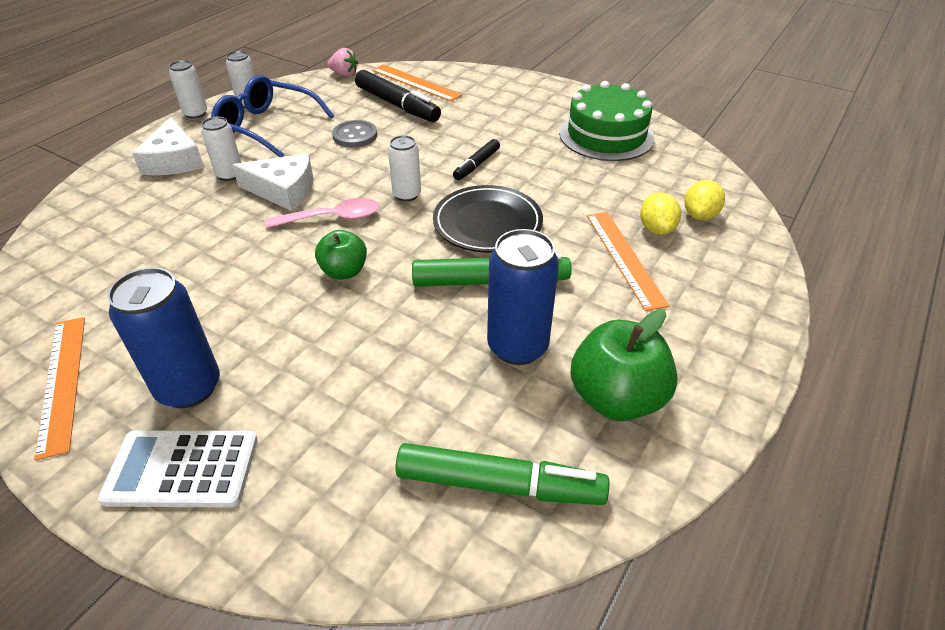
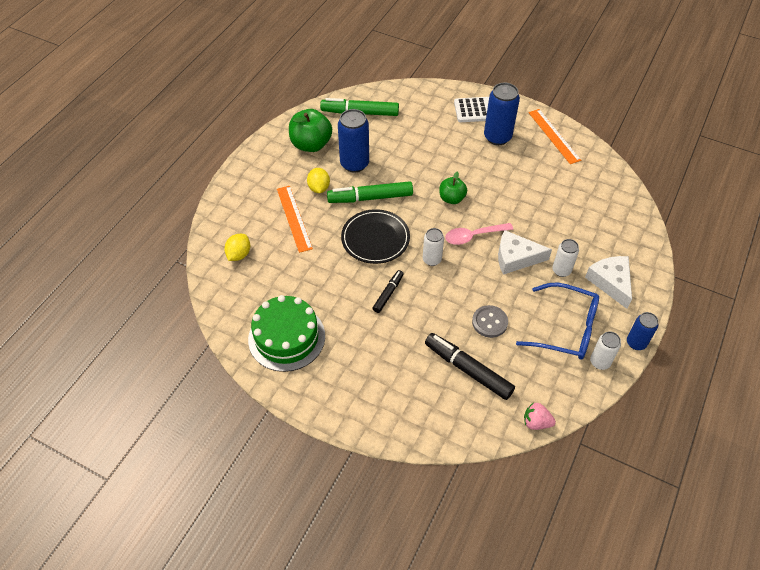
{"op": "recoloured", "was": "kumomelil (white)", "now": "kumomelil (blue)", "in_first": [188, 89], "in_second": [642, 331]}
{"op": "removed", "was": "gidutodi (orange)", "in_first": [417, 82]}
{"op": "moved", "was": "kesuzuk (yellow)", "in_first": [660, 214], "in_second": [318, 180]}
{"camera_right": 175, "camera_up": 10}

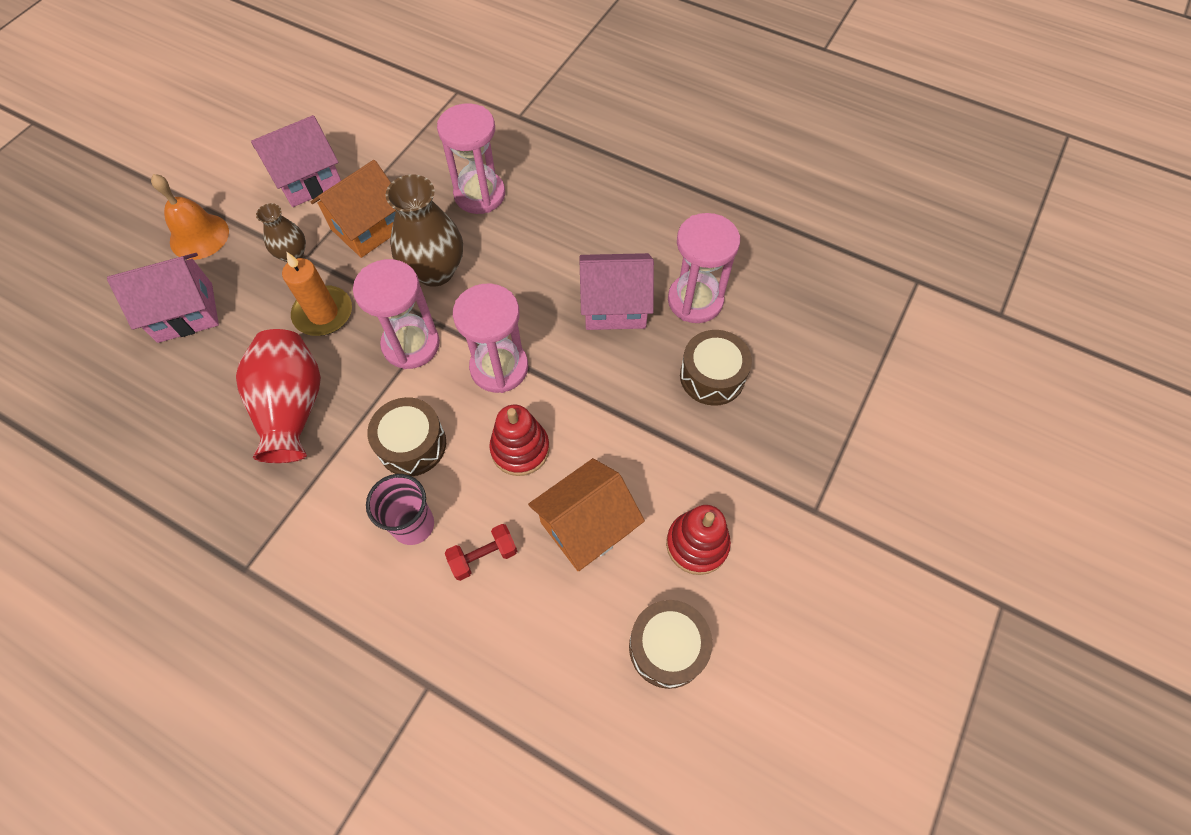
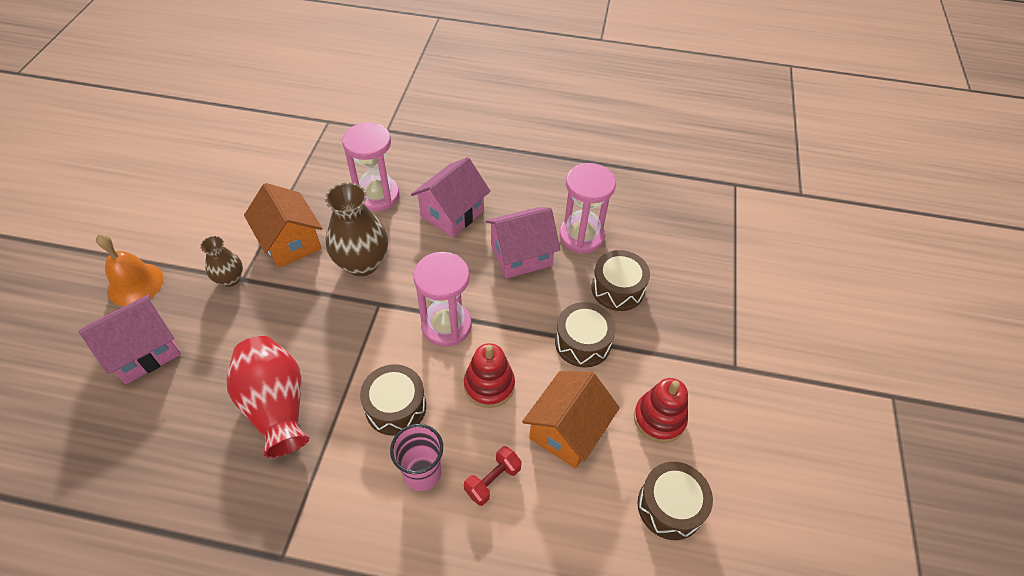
{"op": "moved", "was": "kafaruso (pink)", "in_first": [296, 161], "in_second": [451, 197]}
{"op": "turned", "was": "kafaruso (orange)", "in_first": [353, 209], "in_second": [283, 225], "clockwise": -60}
{"op": "removed", "was": "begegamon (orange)", "in_first": [317, 294]}
{"op": "removed", "was": "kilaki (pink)", "in_first": [396, 314]}
{"op": "added", "now": "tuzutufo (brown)", "in_second": [585, 335]}
{"camera_right": -20, "camera_up": -10}

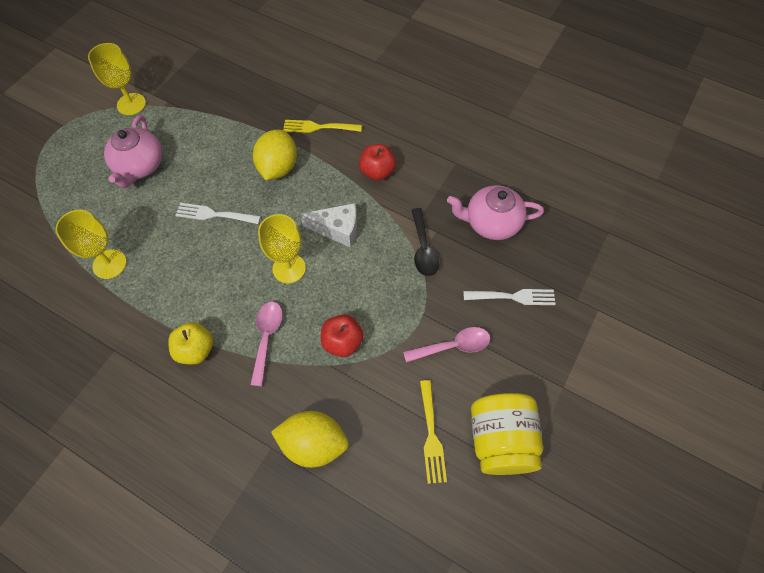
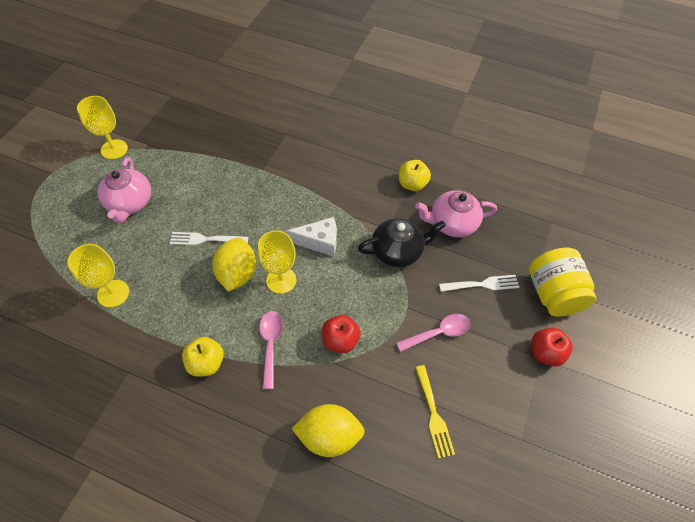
{"op": "removed", "was": "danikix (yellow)", "in_first": [322, 126]}
{"op": "moved", "was": "kesuzuk (yellow)", "in_first": [275, 155], "in_second": [234, 265]}
{"op": "moved", "was": "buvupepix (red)", "in_first": [377, 162], "in_second": [552, 347]}
{"op": "replaced", "was": "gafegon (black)", "now": "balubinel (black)", "in_first": [425, 242], "in_second": [402, 242]}
{"op": "moved", "was": "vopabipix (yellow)", "in_first": [507, 434], "in_second": [562, 282]}
{"op": "added", "now": "buvupepix (yellow)", "in_second": [415, 175]}
{"camera_right": -10, "camera_up": -5}

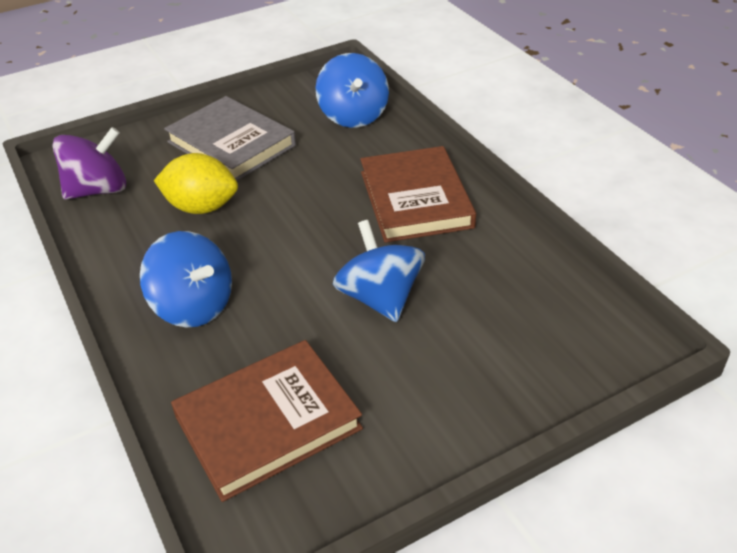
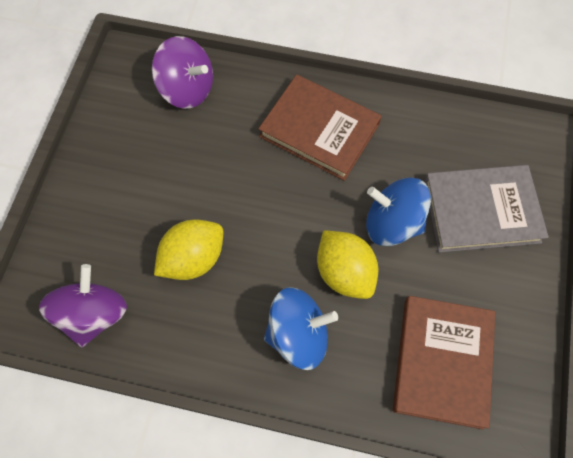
{"op": "recoloured", "was": "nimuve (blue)", "now": "nimuve (purple)", "in_first": [352, 90], "in_second": [182, 72]}
{"op": "moved", "was": "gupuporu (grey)", "in_first": [230, 138], "in_second": [486, 209]}
{"op": "added", "now": "kesuzuk (yellow)", "in_second": [347, 264]}
{"camera_right": -50, "camera_up": 25}

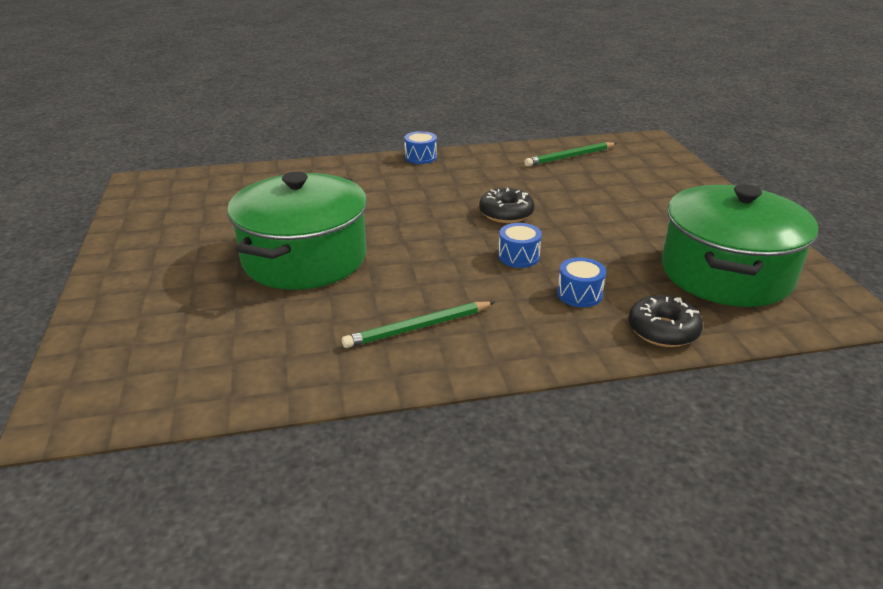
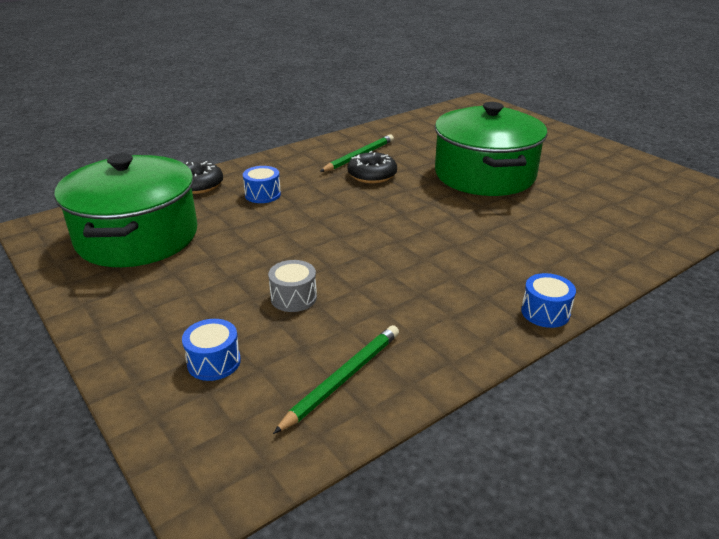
{"op": "moved", "was": "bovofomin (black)", "in_first": [507, 205], "in_second": [372, 167]}
{"op": "moved", "was": "tuzutufo (blue)", "in_first": [520, 245], "in_second": [211, 350]}
{"op": "added", "now": "tuzutufo (grey)", "in_second": [292, 286]}
{"camera_right": 155, "camera_up": 0}

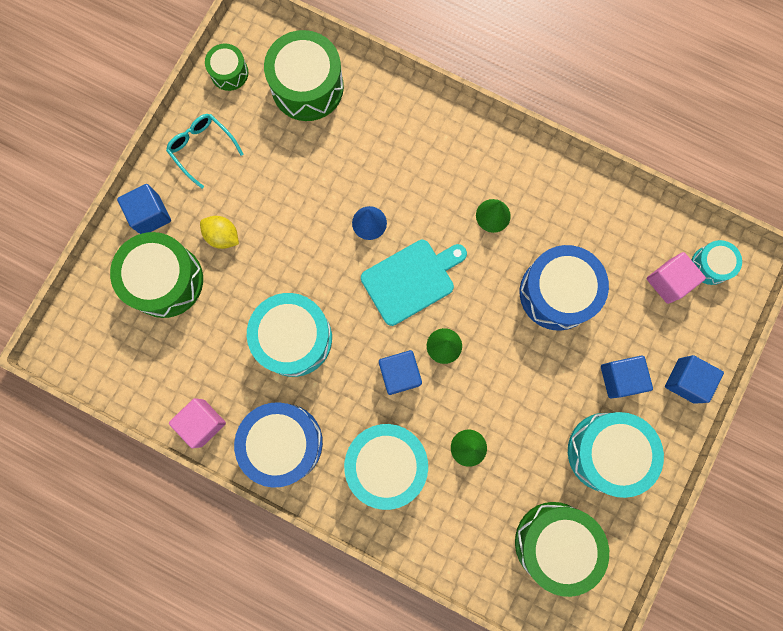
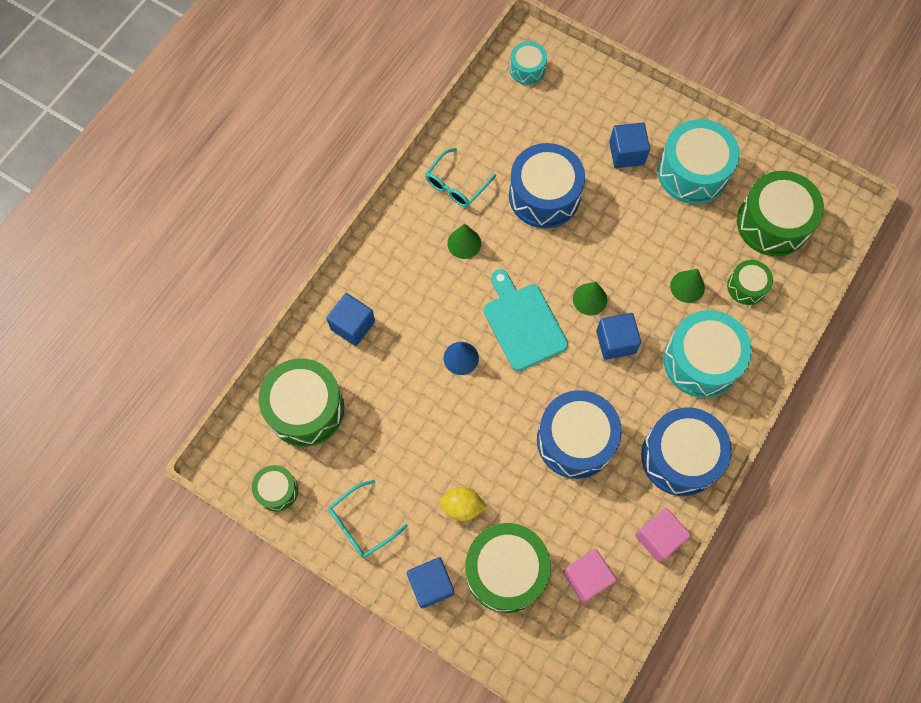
{"op": "turned", "was": "kesuzuk (yellow)", "in_first": [219, 232], "in_second": [463, 504], "clockwise": 60}
{"op": "moved", "was": "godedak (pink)", "in_first": [676, 278], "in_second": [590, 576]}
{"op": "recoloured", "was": "tuzutufo (turquoise)", "now": "tuzutufo (blue)", "in_first": [289, 335], "in_second": [579, 434]}
{"op": "moved", "was": "godedak (blue)", "in_first": [694, 379], "in_second": [350, 319]}
{"op": "added", "now": "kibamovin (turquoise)", "in_second": [460, 177]}
{"op": "added", "now": "tuzutufo (green)", "in_second": [750, 282]}
{"camera_right": -85, "camera_up": -10}

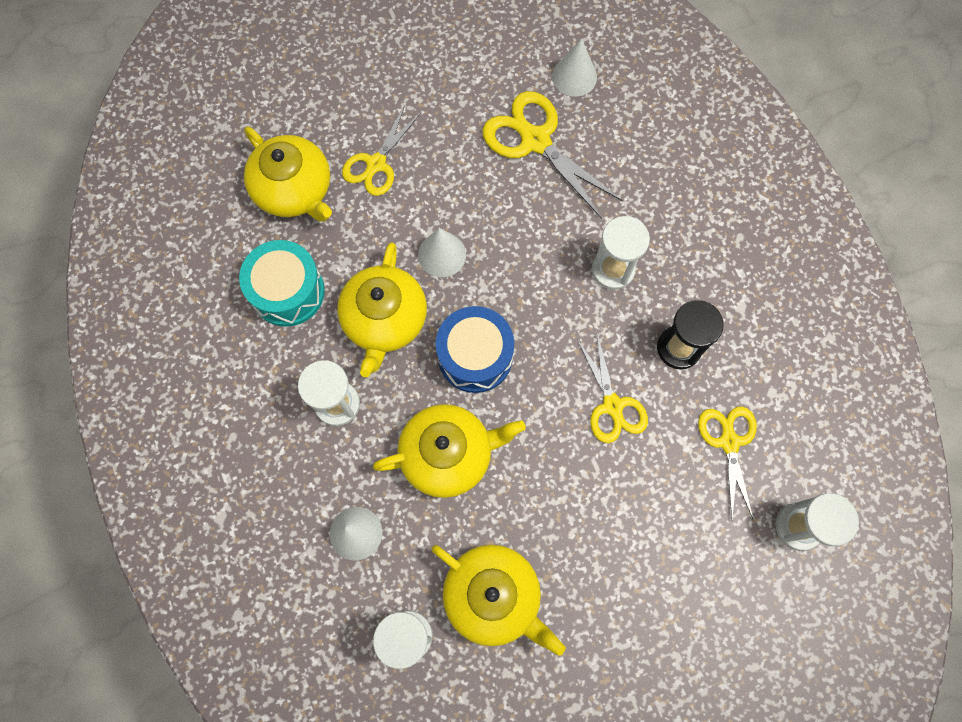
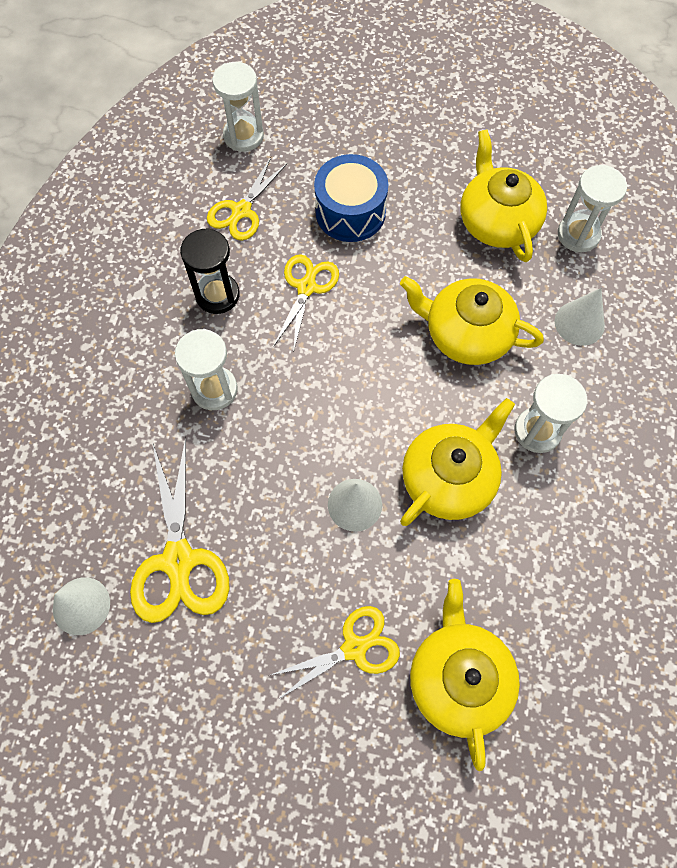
{"op": "removed", "was": "tuzutufo (turquoise)", "in_first": [282, 283]}
{"op": "moved", "was": "tuzutufo (blue)", "in_first": [475, 349], "in_second": [351, 198]}
{"camera_right": -145, "camera_up": -5}

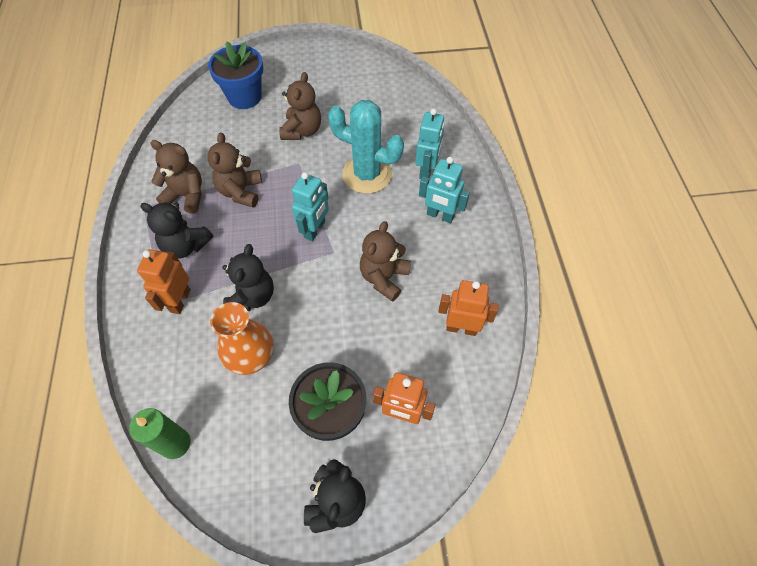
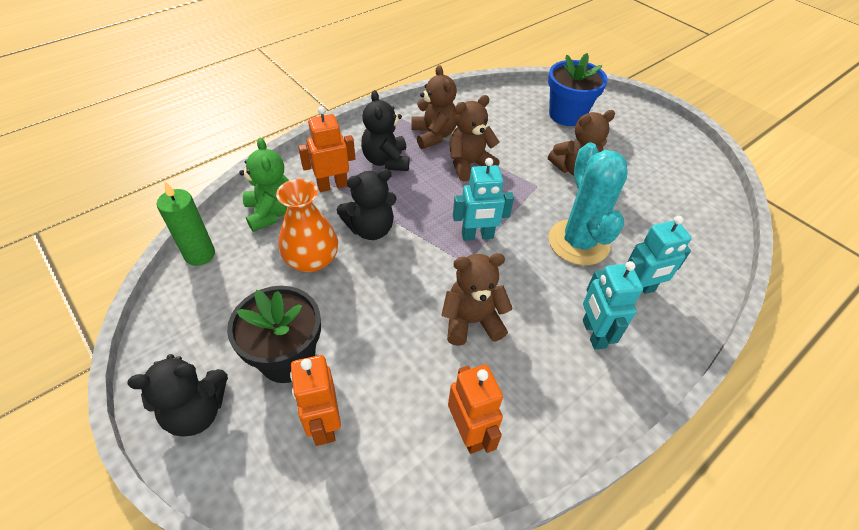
{"op": "added", "now": "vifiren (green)", "in_second": [264, 185]}
{"camera_right": 55, "camera_up": -10}

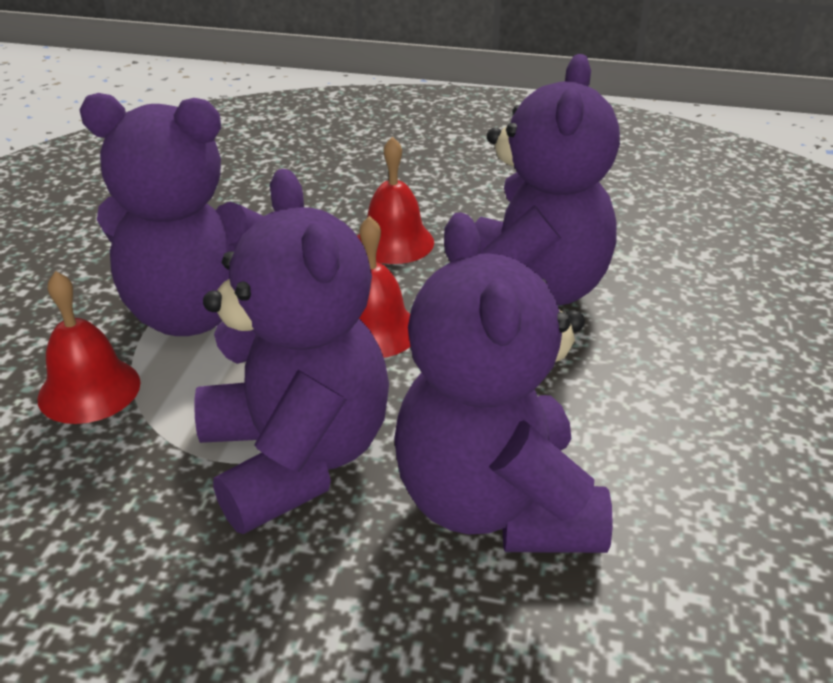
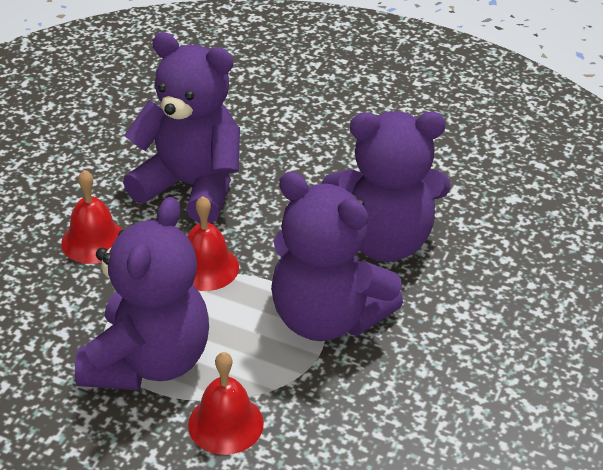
{"op": "turned", "was": "vifiren (purple)", "in_first": [291, 351], "in_second": [337, 256], "clockwise": -135}
{"camera_right": -80, "camera_up": 5}

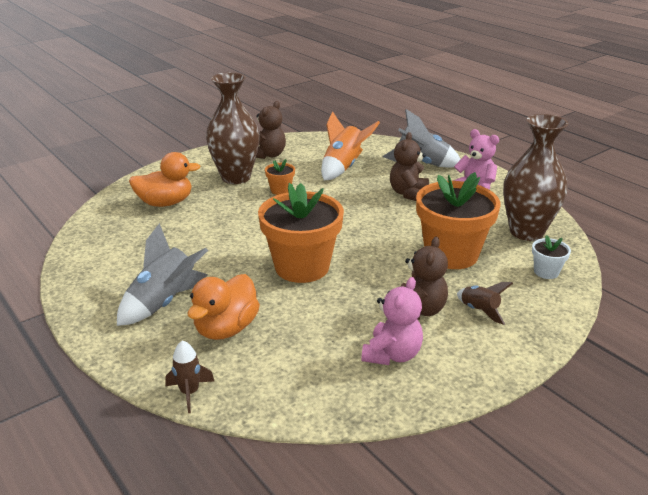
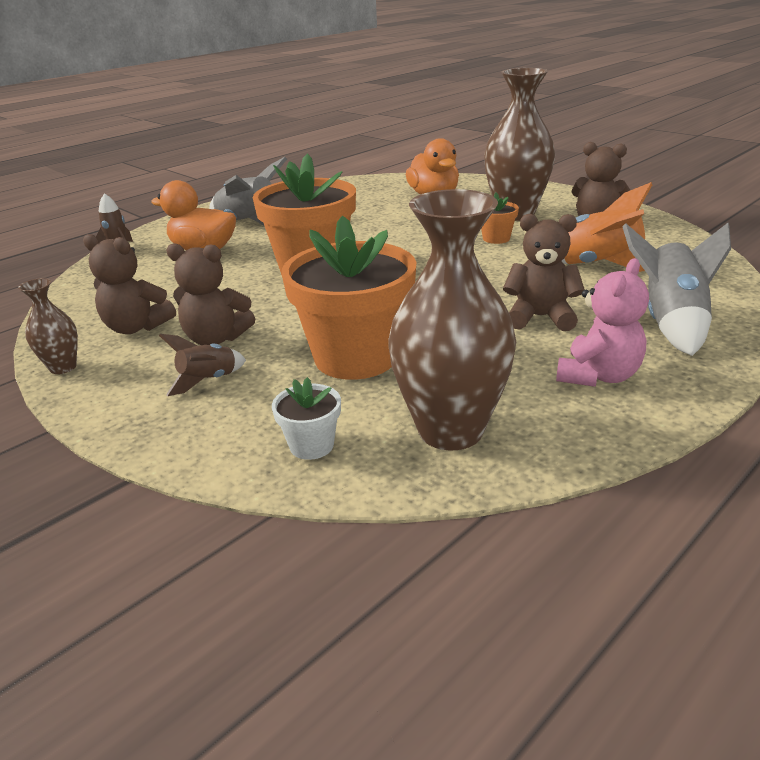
{"op": "recoloured", "was": "vifiren (pink)", "now": "vifiren (brown)", "in_first": [392, 321], "in_second": [129, 284]}
{"op": "added", "now": "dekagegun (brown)", "in_second": [48, 326]}
{"camera_right": 85, "camera_up": 0}

